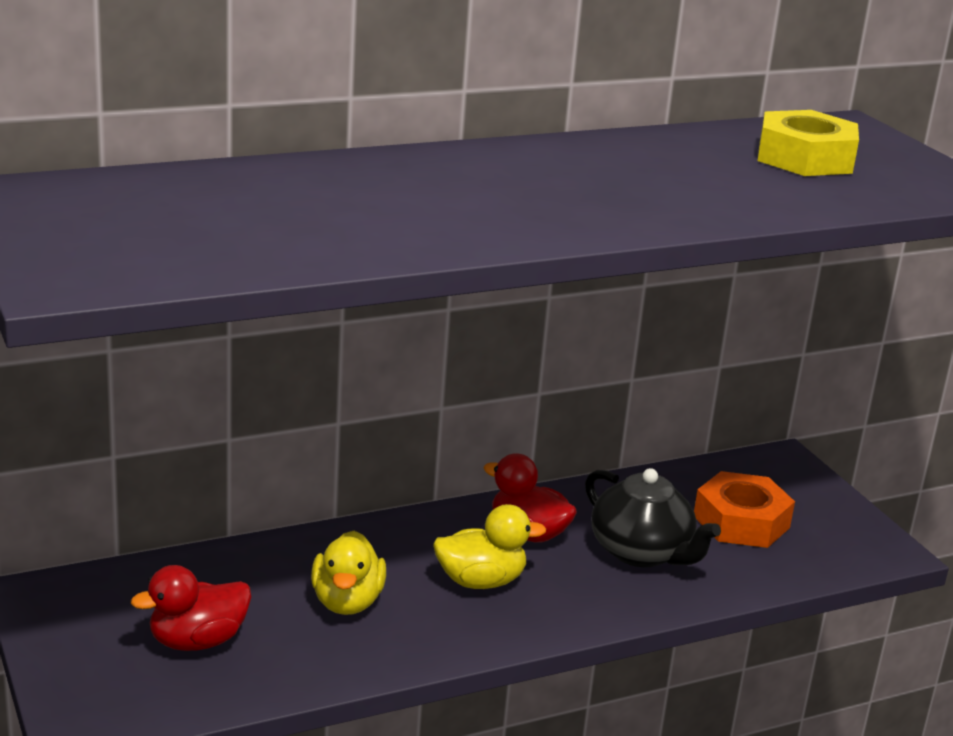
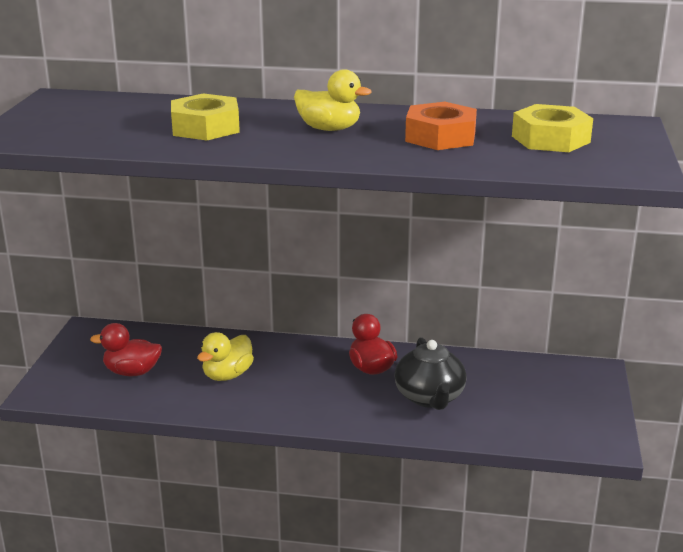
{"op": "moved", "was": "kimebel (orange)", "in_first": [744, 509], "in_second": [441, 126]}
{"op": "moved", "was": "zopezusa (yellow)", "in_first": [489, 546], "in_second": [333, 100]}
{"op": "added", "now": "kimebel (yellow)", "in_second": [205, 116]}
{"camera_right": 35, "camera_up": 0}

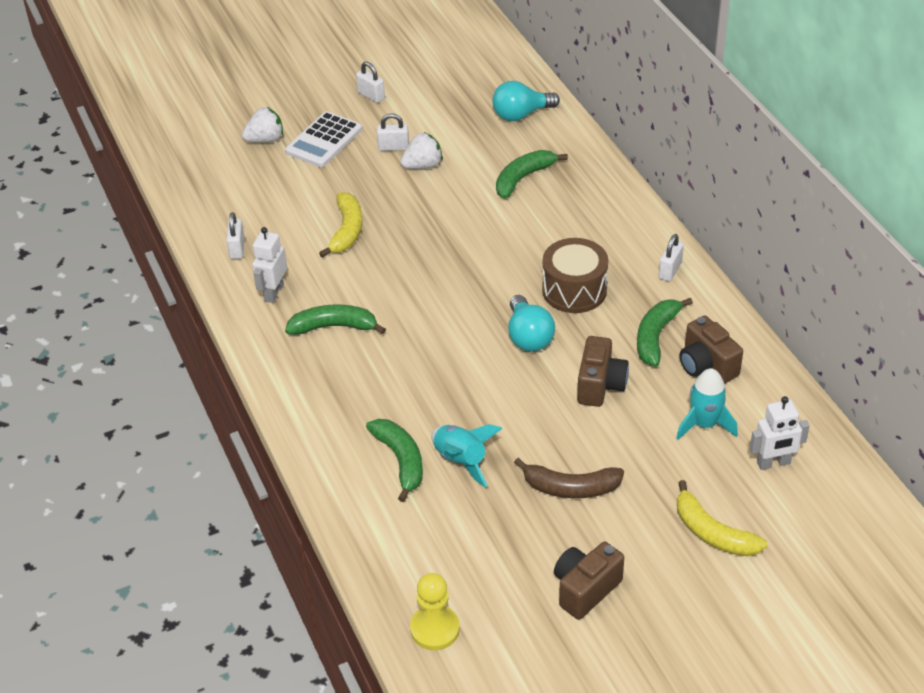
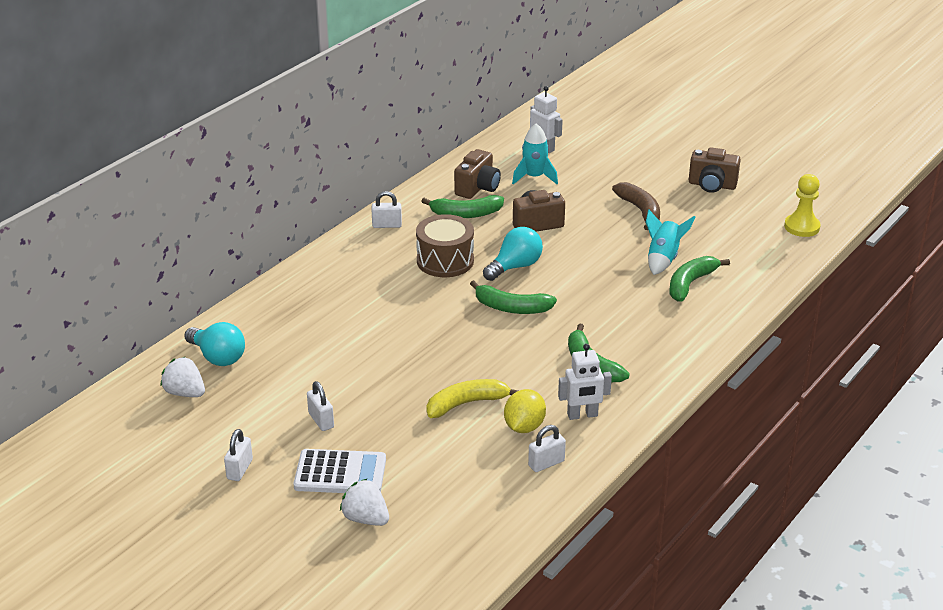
{"op": "moved", "was": "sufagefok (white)", "in_first": [421, 150], "in_second": [182, 376]}
{"op": "moved", "was": "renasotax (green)", "in_first": [532, 174], "in_second": [513, 297]}
{"op": "removed", "was": "renasotax (yellow)", "in_first": [722, 518]}
{"op": "added", "now": "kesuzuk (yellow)", "in_second": [525, 411]}
{"camera_right": -120, "camera_up": -10}

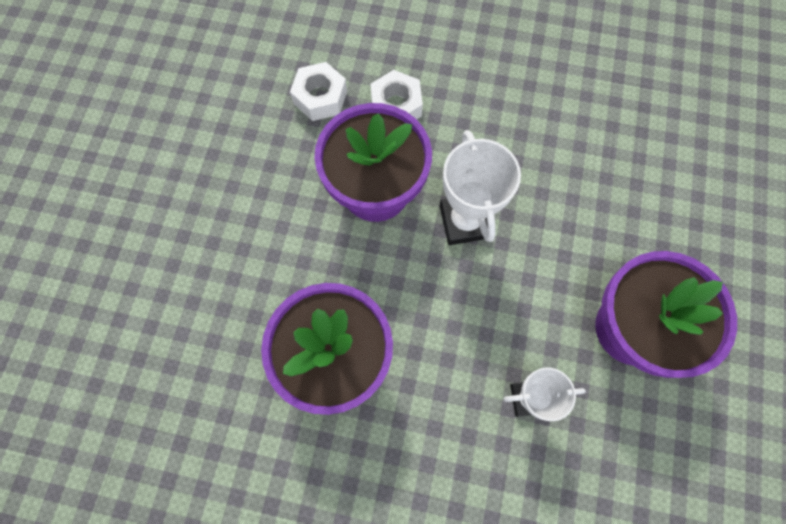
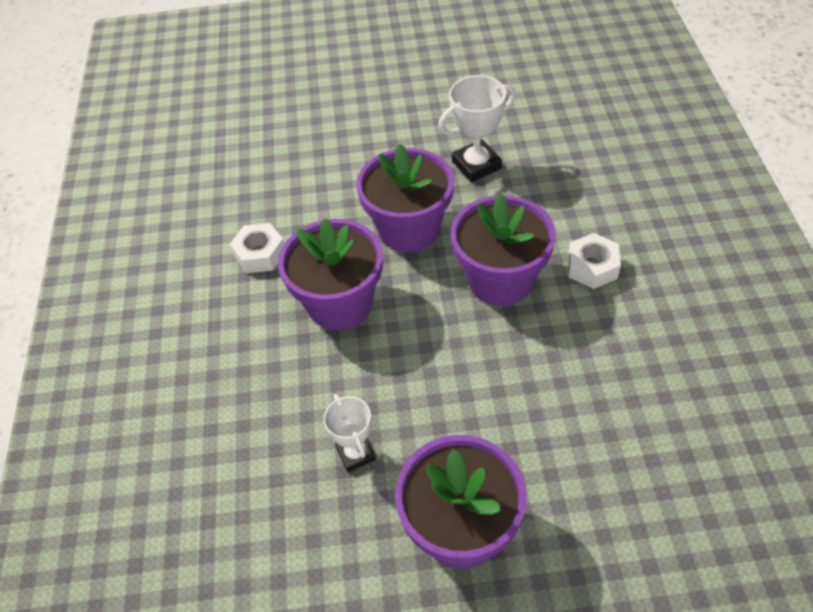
{"op": "moved", "was": "kimebel (white)", "in_first": [318, 91], "in_second": [257, 248]}
{"op": "moved", "was": "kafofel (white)", "in_first": [480, 187], "in_second": [477, 128]}
{"op": "added", "now": "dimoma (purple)", "in_second": [405, 198]}
{"camera_right": 75, "camera_up": -20}

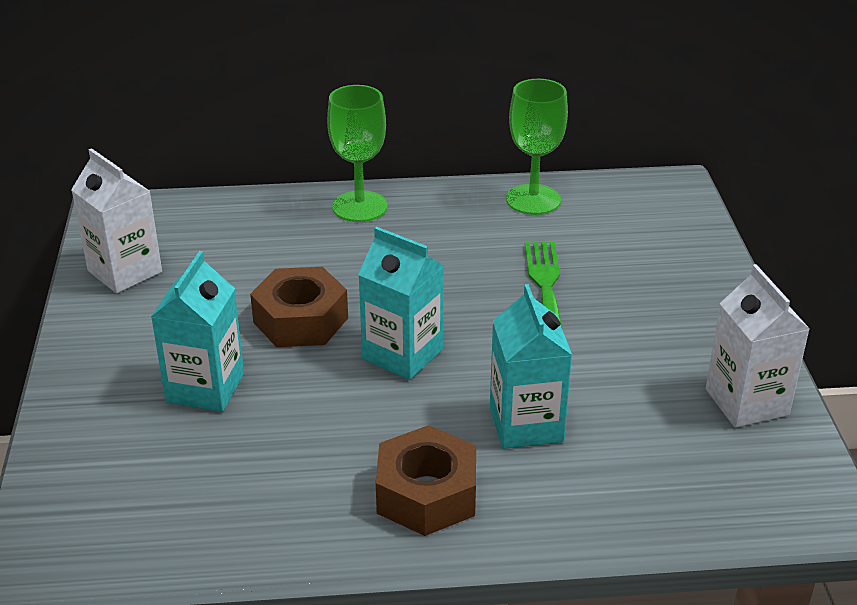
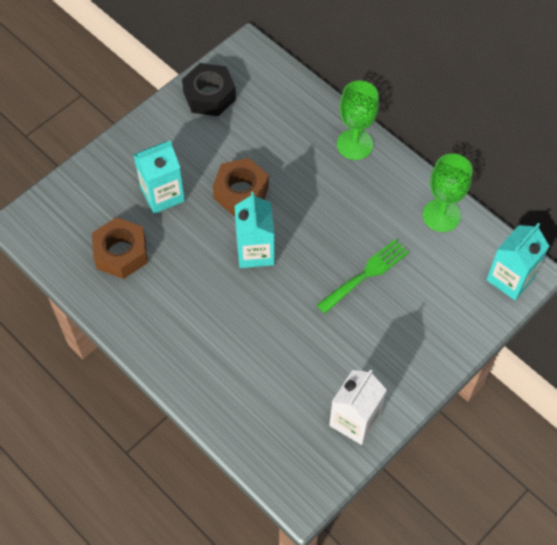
{"op": "replaced", "was": "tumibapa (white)", "now": "kimebel (black)", "in_first": [116, 220], "in_second": [209, 89]}
{"op": "moved", "was": "tumibapa (turquoise)", "in_first": [531, 366], "in_second": [517, 261]}
{"op": "moved", "was": "kimebel (brown)", "in_first": [426, 480], "in_second": [120, 248]}
{"camera_right": 50, "camera_up": 25}

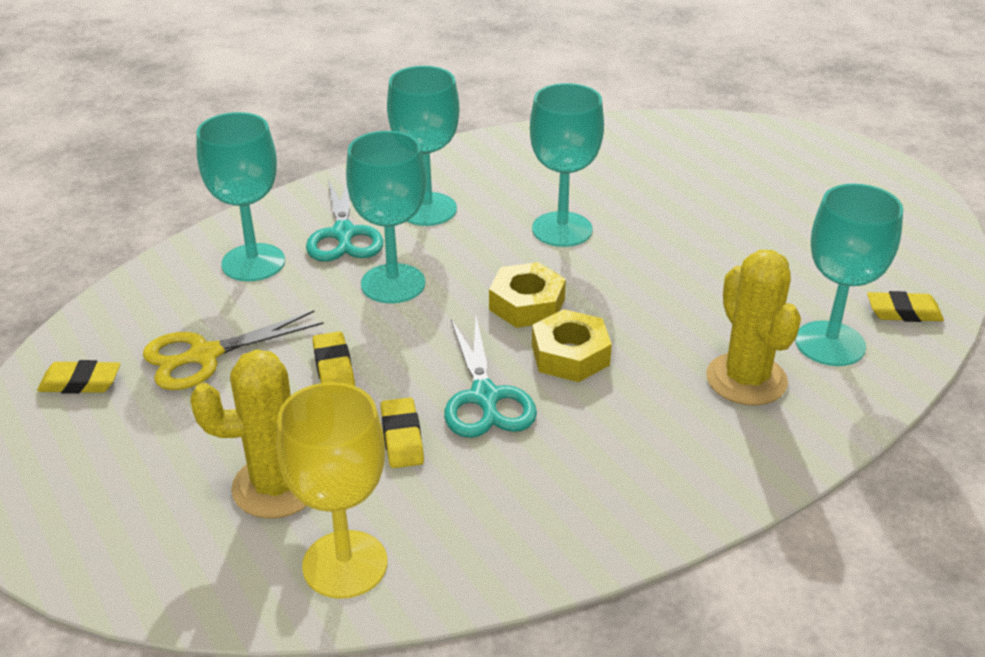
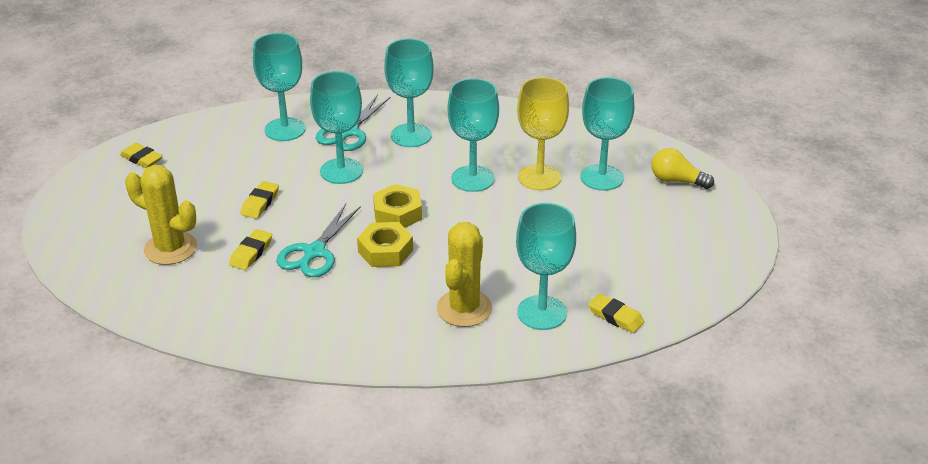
{"op": "removed", "was": "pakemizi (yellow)", "in_first": [233, 350]}
{"op": "moved", "was": "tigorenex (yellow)", "in_first": [331, 490], "in_second": [543, 134]}
{"op": "added", "now": "tigorenex (turquoise)", "in_second": [607, 134]}
{"op": "added", "now": "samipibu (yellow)", "in_second": [683, 168]}
{"camera_right": 35, "camera_up": 0}

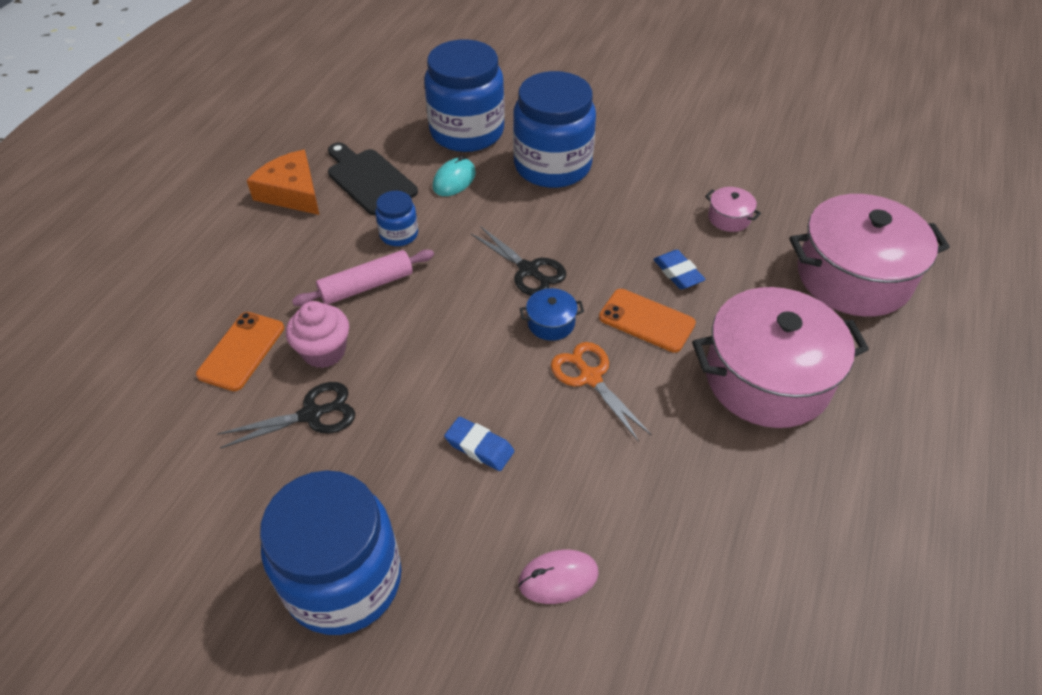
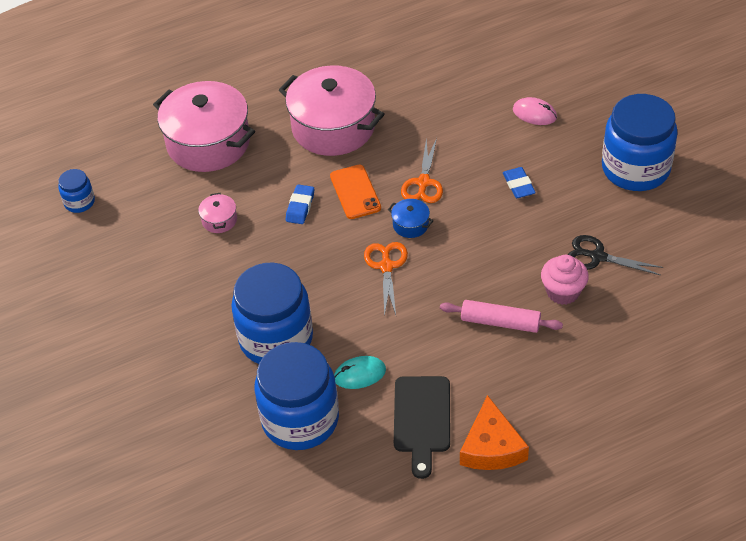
{"op": "moved", "was": "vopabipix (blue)", "in_first": [396, 218], "in_second": [76, 191]}
{"op": "recoloured", "was": "pakemizi (black)", "now": "pakemizi (orange)", "in_first": [518, 261], "in_second": [386, 279]}
{"op": "removed", "was": "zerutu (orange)", "in_first": [240, 351]}
{"camera_right": -135, "camera_up": 0}

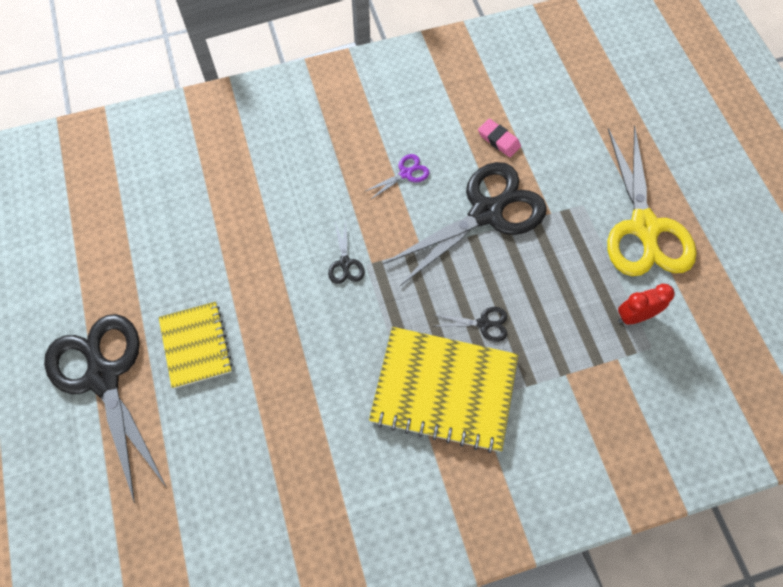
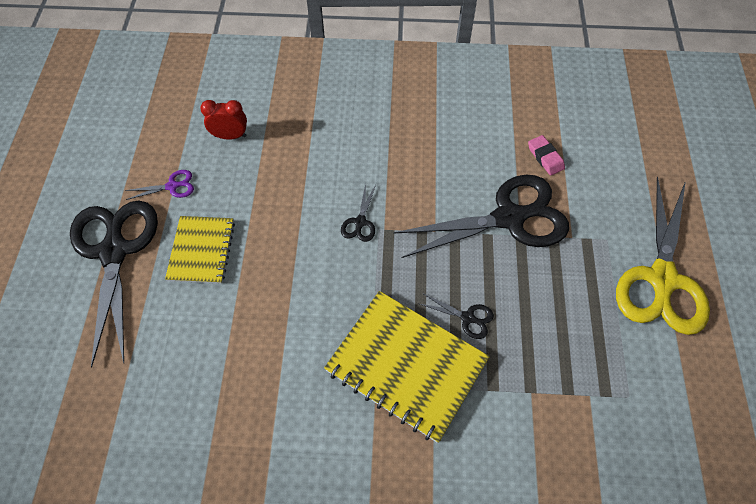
{"op": "moved", "was": "pakemizi (purple)", "in_first": [397, 177], "in_second": [159, 185]}
{"op": "moved", "was": "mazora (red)", "in_first": [646, 304], "in_second": [223, 120]}
{"camera_right": 20, "camera_up": -5}

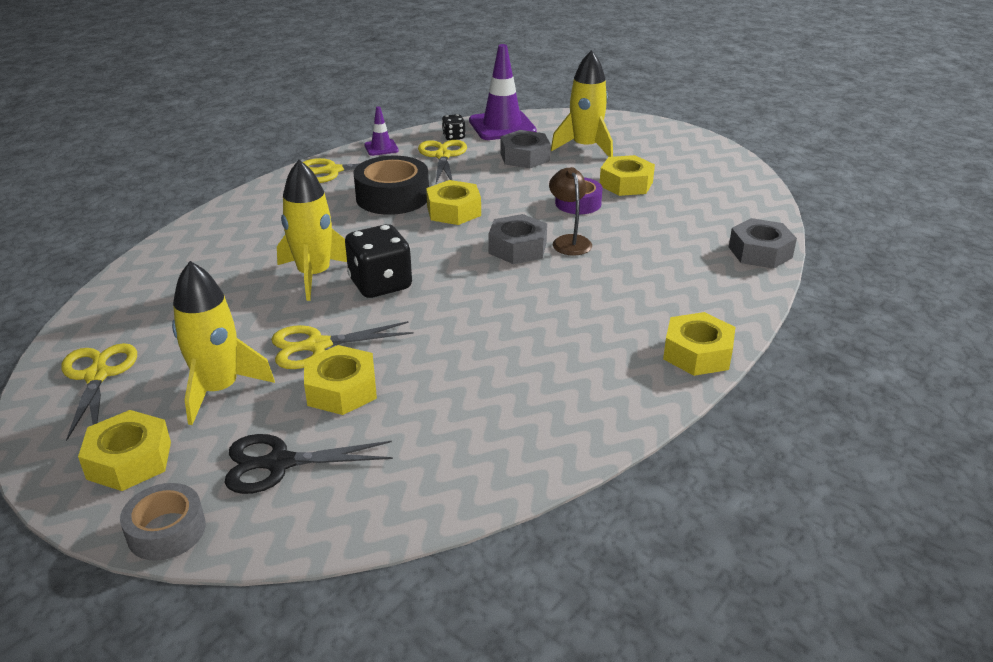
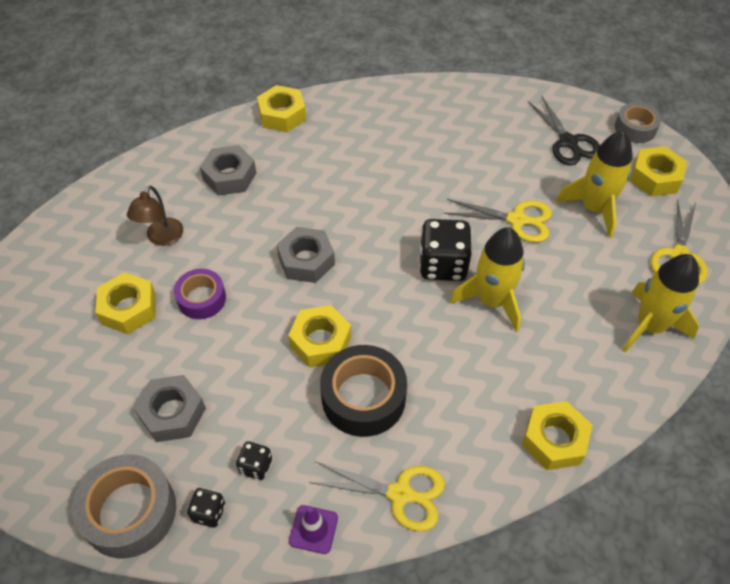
{"op": "replaced", "was": "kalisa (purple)", "now": "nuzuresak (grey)", "in_first": [503, 92], "in_second": [124, 506]}
{"op": "moved", "was": "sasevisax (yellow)", "in_first": [582, 103], "in_second": [661, 303]}
{"op": "replaced", "was": "pakemizi (yellow)", "now": "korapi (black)", "in_first": [442, 161], "in_second": [254, 460]}
{"op": "moved", "was": "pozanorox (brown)", "in_first": [570, 211], "in_second": [155, 215]}
{"op": "moved", "was": "kimebel (grey)", "in_first": [763, 243], "in_second": [228, 170]}
{"op": "moved", "was": "kimebel (yellow)", "in_first": [340, 380], "in_second": [557, 435]}
{"op": "turned", "was": "pakemizi (black)", "in_first": [308, 464], "in_second": [564, 130], "clockwise": 45}
{"camera_right": -150, "camera_up": 20}

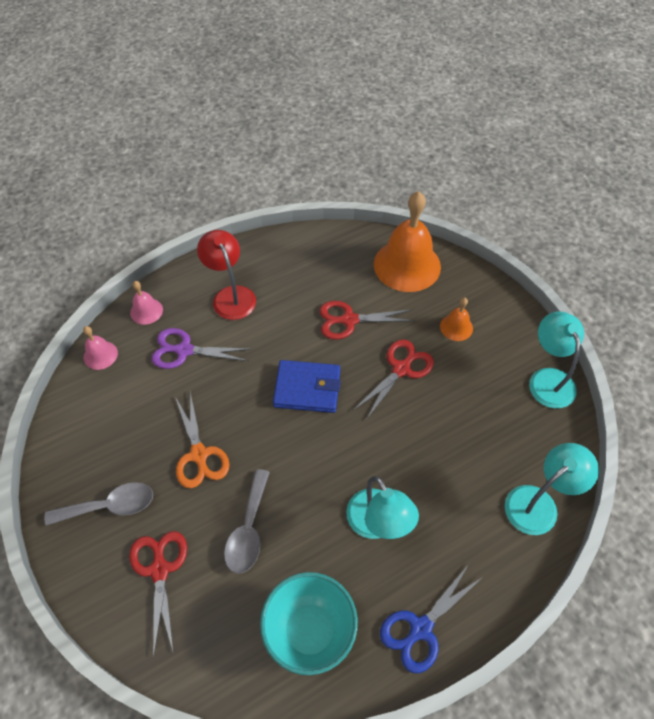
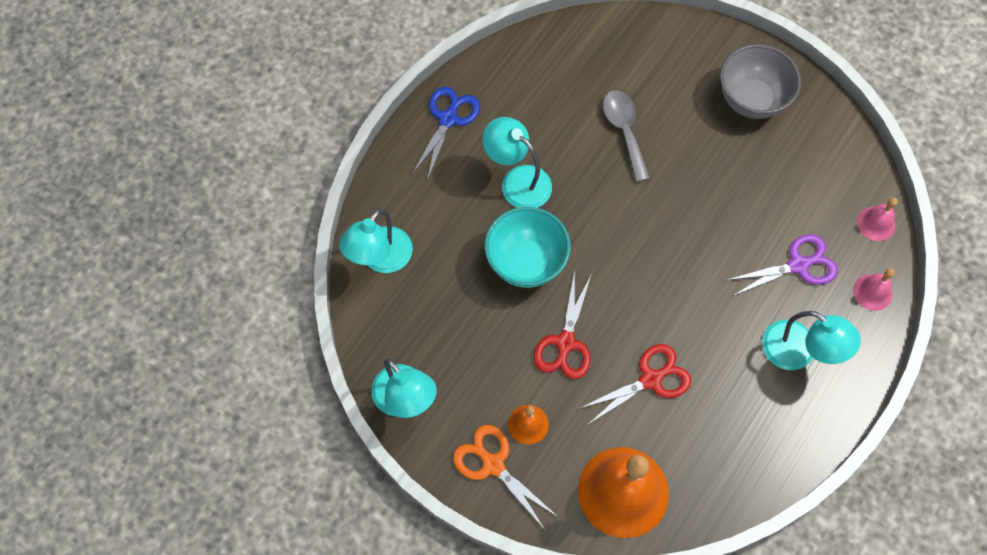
{"op": "recoloured", "was": "pozanorox (red)", "now": "pozanorox (turquoise)", "in_first": [226, 275], "in_second": [811, 340]}
{"op": "removed", "was": "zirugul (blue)", "in_first": [307, 386]}
{"op": "moved", "was": "pakemizi (orange)", "in_first": [203, 440], "in_second": [505, 478]}
{"op": "replaced", "was": "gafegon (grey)", "now": "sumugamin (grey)", "in_first": [99, 504], "in_second": [760, 81]}
{"op": "removed", "was": "pakemizi (red)", "in_first": [158, 594]}
{"op": "moved", "was": "sumugamin (turquoise)", "in_first": [309, 623], "in_second": [528, 247]}
{"camera_right": 155, "camera_up": 10}

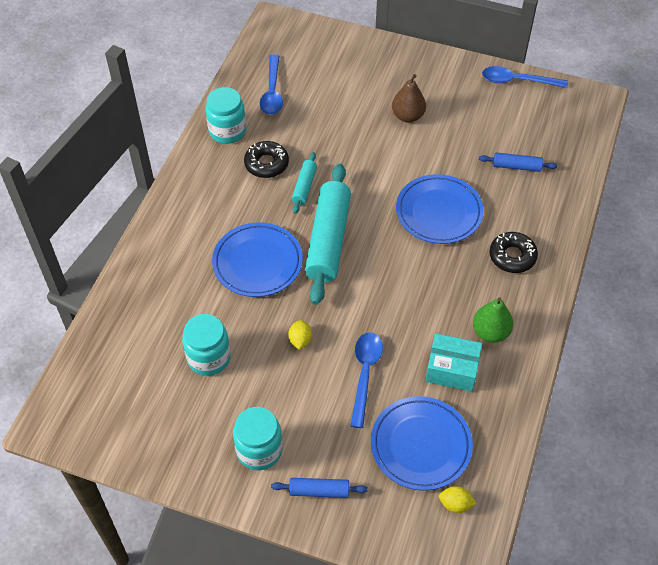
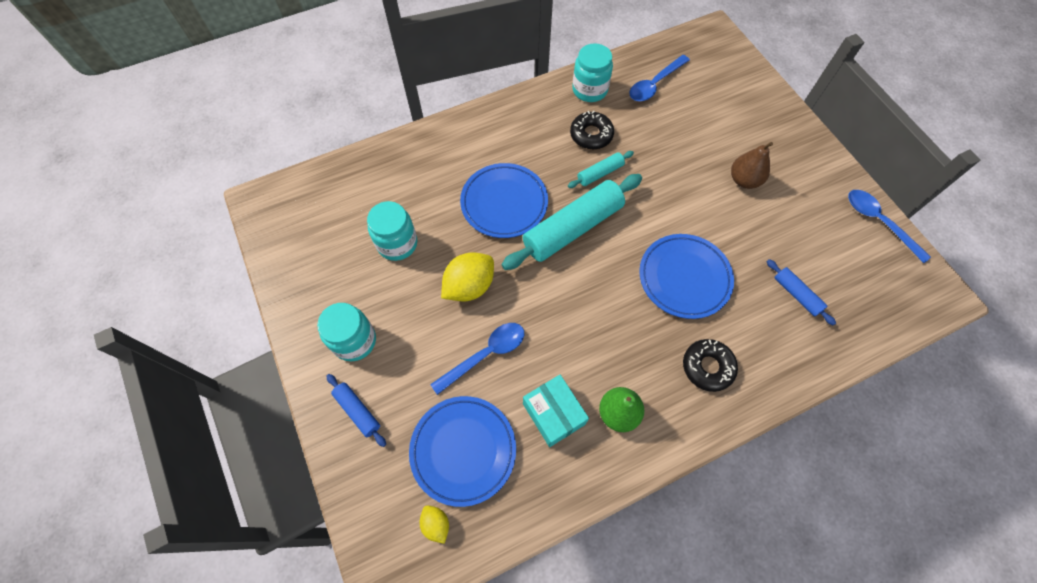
{"op": "resized", "was": "kesuzuk (yellow)", "in_first": [300, 335], "in_second": [467, 276], "ratio": 1.92}
{"camera_right": 45, "camera_up": 10}

